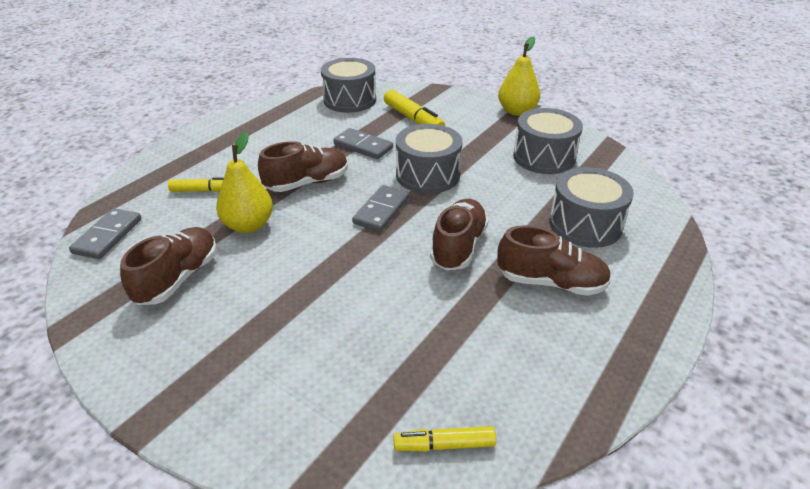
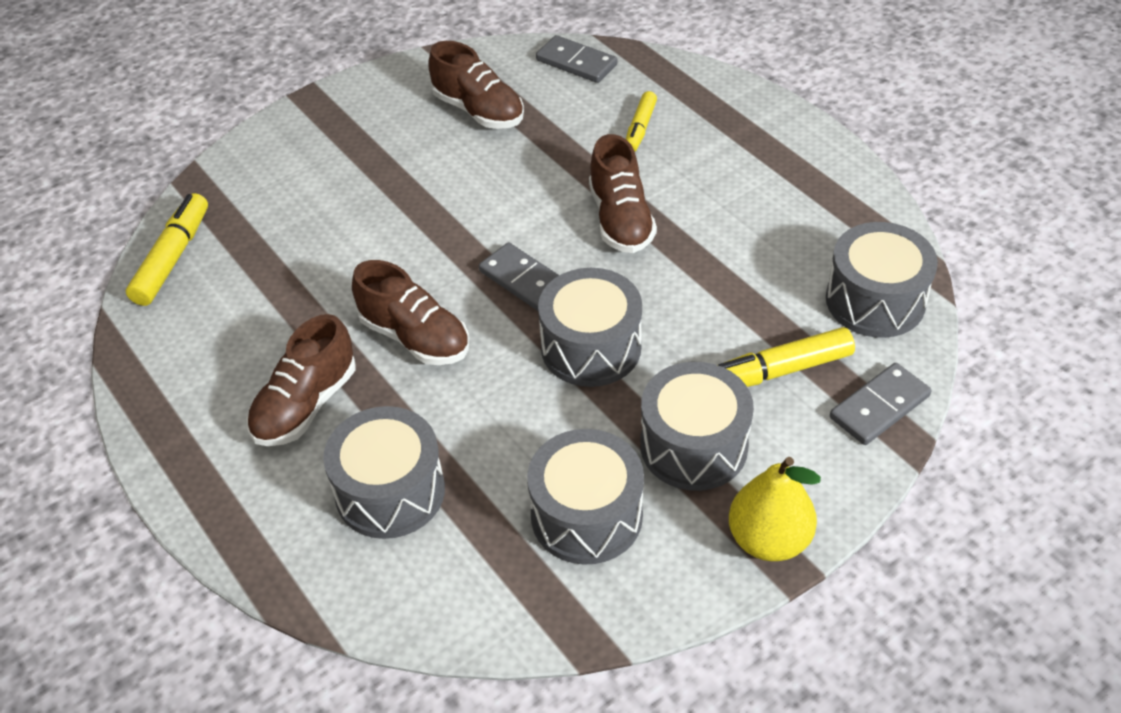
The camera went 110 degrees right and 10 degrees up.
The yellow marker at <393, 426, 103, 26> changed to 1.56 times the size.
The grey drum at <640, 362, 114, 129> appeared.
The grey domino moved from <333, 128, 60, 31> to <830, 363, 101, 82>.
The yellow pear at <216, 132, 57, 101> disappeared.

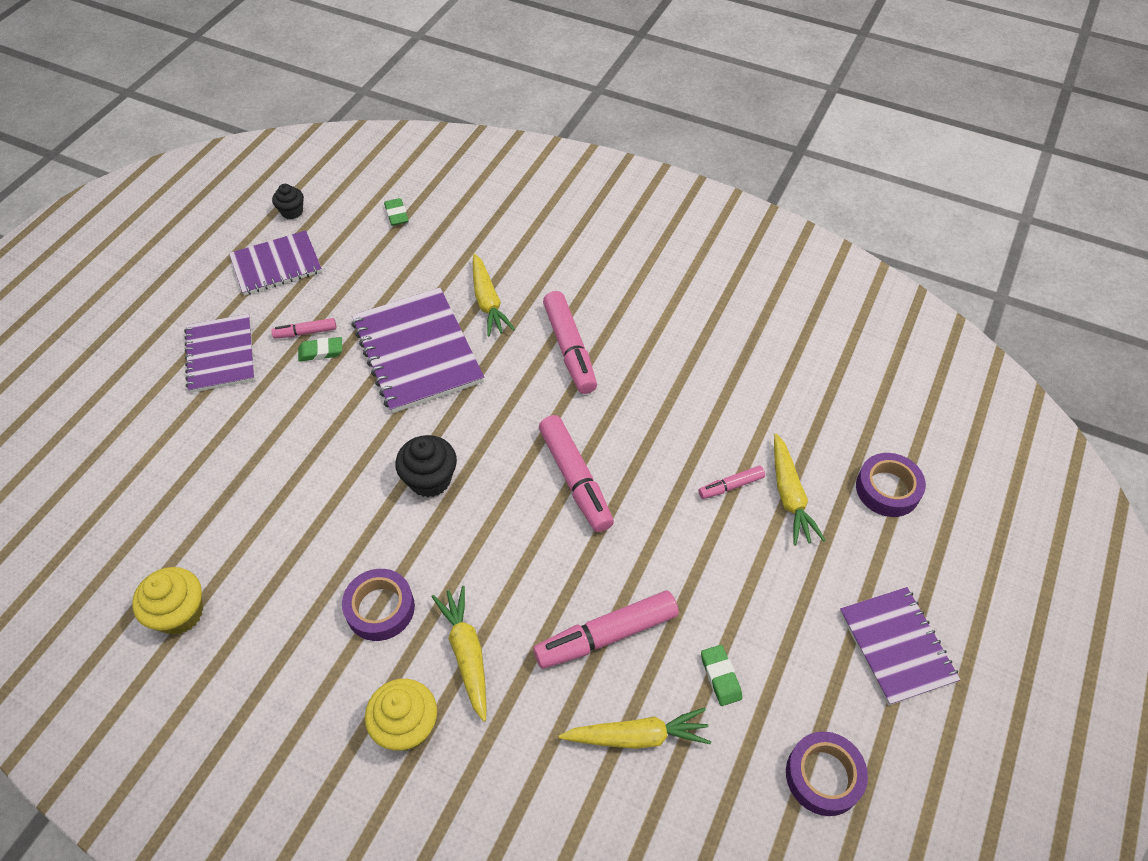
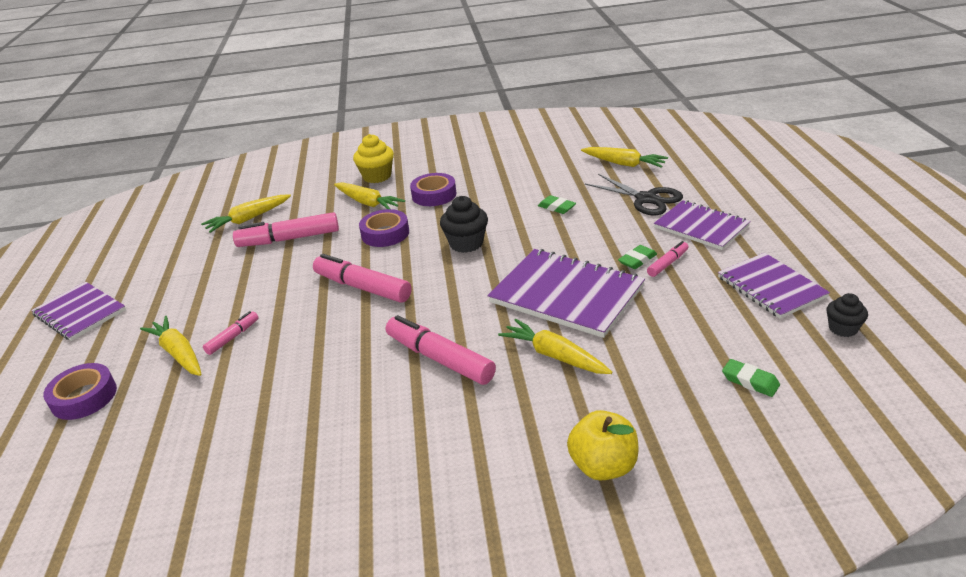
The camera went 150 degrees right and 20 degrees down.
The pink marker at <533, 591, 146, 78> turned 135 degrees counterclockwise.
The purple tape moved from <786, 731, 82, 85> to <359, 209, 50, 38>.
The green eraser moved from <701, 645, 41, 61> to <538, 195, 38, 19>.
The yellow apple at <567, 410, 71, 70> appeared.
The yellow carrot at <581, 147, 87, 21> appeared.
The black scissors at <585, 174, 98, 41> appeared.
The purple notebook at <229, 230, 93, 66> turned 60 degrees counterclockwise.
The yellow cupcake at <132, 567, 71, 68> disappeared.

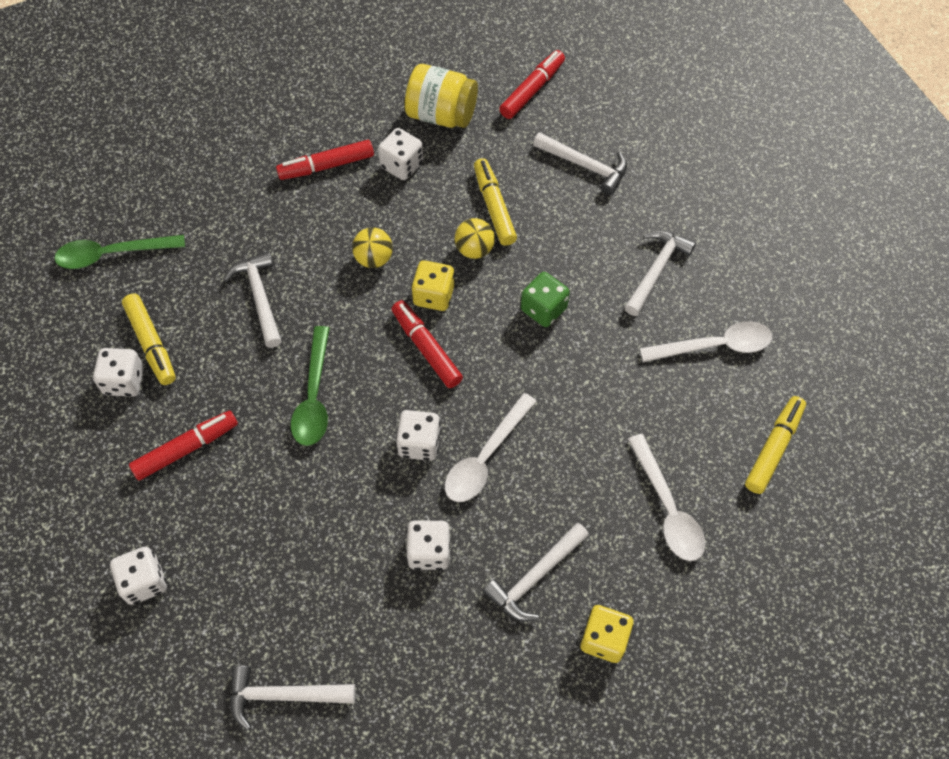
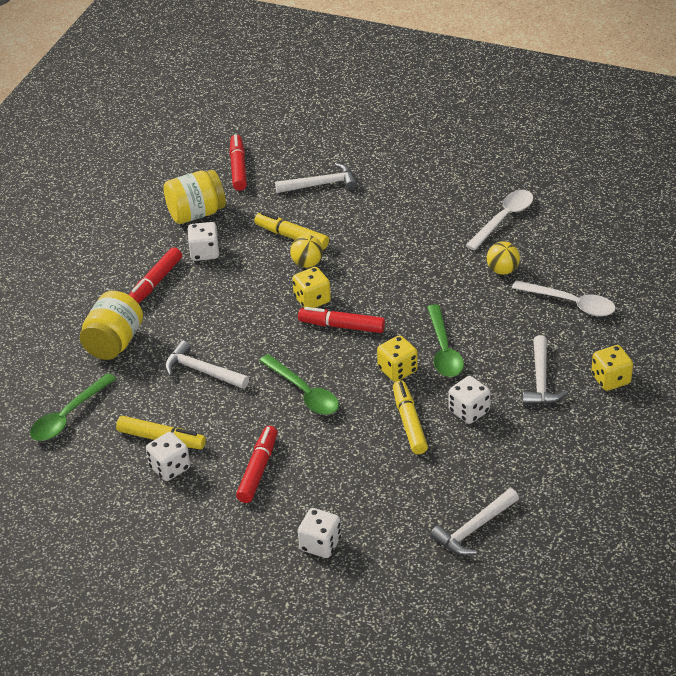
The camera went 40 degrees left and 20 degrees down.
The yellow jar at <79, 291, 64, 69> appeared.
The white dice at <396, 410, 45, 51> became the yellow dice at <377, 335, 41, 47>.
The yellow marker moved from <745, 396, 61, 98> to <393, 381, 35, 73>.
The white spoon at <445, 393, 92, 109> became the green spoon at <427, 304, 37, 73>.
The yellow ball moved from <352, 227, 41, 41> to <487, 241, 33, 34>.
The green dice at <521, 272, 49, 55> disappeared.
The white hammer at <624, 230, 72, 86> disappeared.

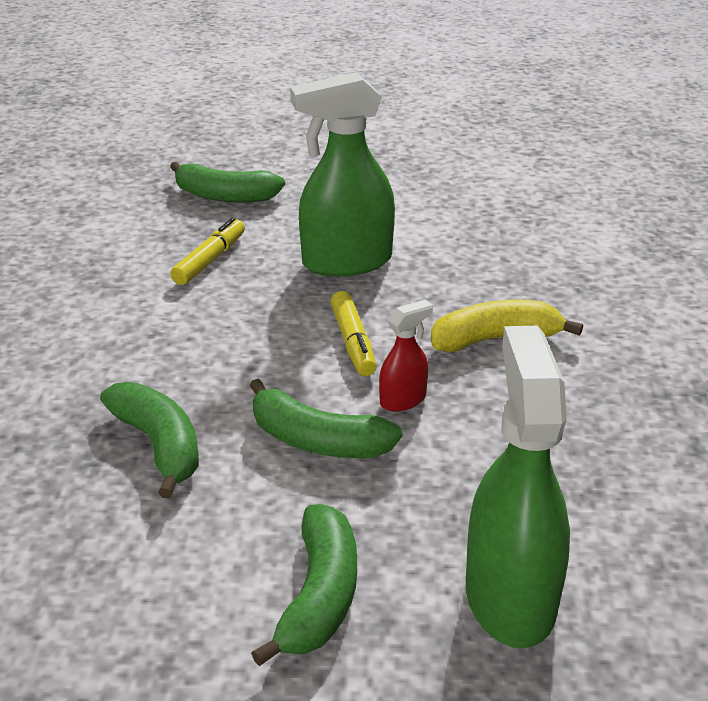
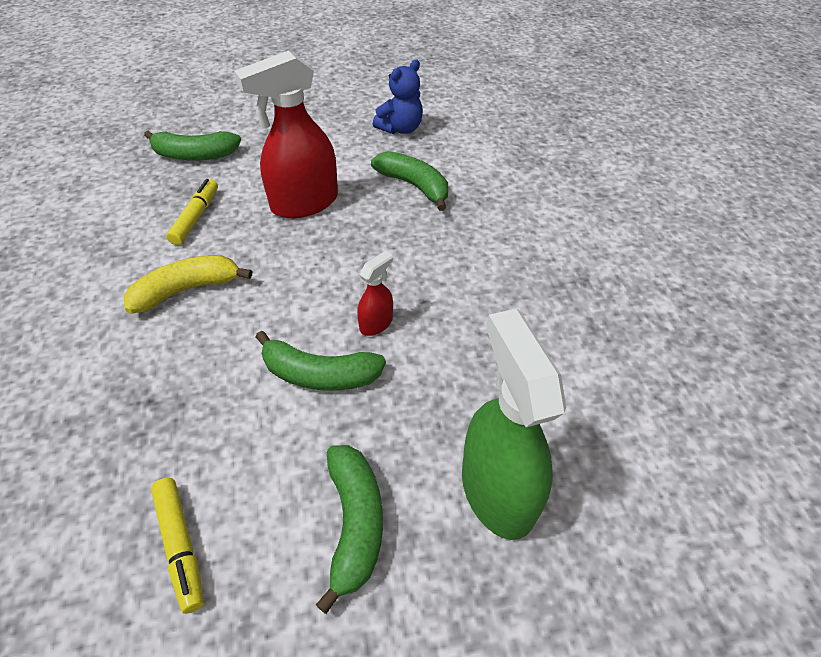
The camera went 15 degrees left and 15 degrees up.
The yellow banana moved from <431, 300, 152, 52> to <124, 255, 128, 58>.
The yellow marker moved from <330, 291, 47, 85> to <151, 478, 53, 136>.
The green spray bottle at <290, 72, 105, 205> became the red spray bottle at <234, 50, 104, 168>.
The green banana moved from <100, 382, 99, 116> to <371, 151, 77, 60>.
The blue teddy bear at <373, 60, 50, 74> appeared.

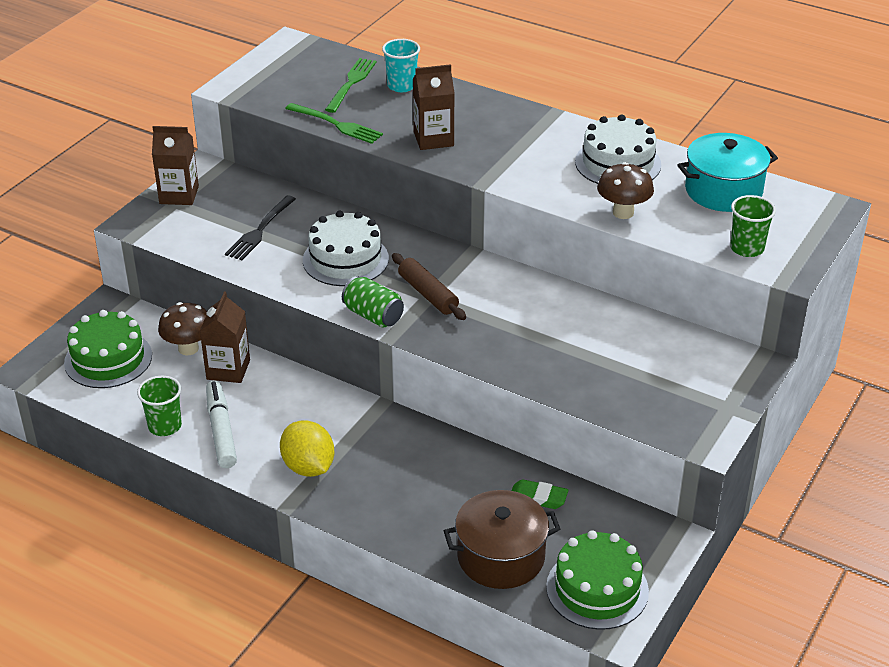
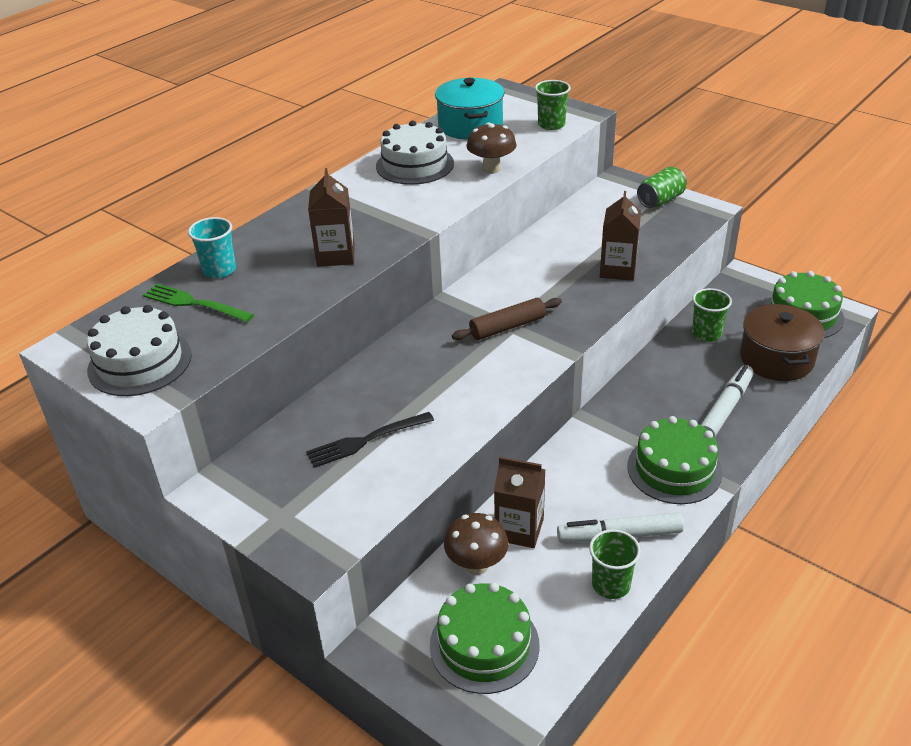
The camera went 80 degrees left and 0 degrees up.
The white cake moved from <303, 211, 86, 75> to <87, 305, 105, 91>.
The black fork at <225, 195, 71, 65> turned 120 degrees clockwise.
The brown carton moved from <152, 126, 47, 79> to <600, 191, 41, 90>.
The yellow lemon at <280, 420, 55, 57> was replaced by the green cake at <627, 416, 96, 88>.
The green can moved from <342, 276, 62, 52> to <637, 167, 50, 41>.
The green eraser at <511, 479, 57, 30> was replaced by the green cup at <692, 288, 40, 54>.
The white marker at <701, 365, 53, 73> appeared.
The green fork at <285, 103, 98, 41> disappeared.

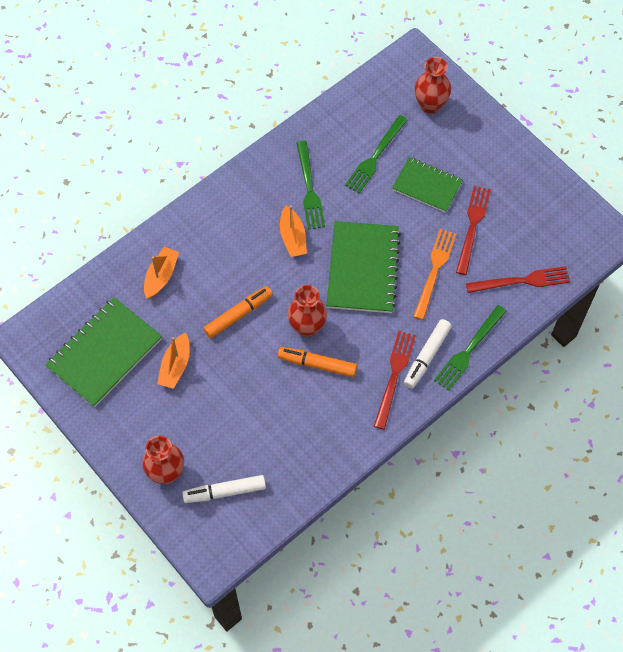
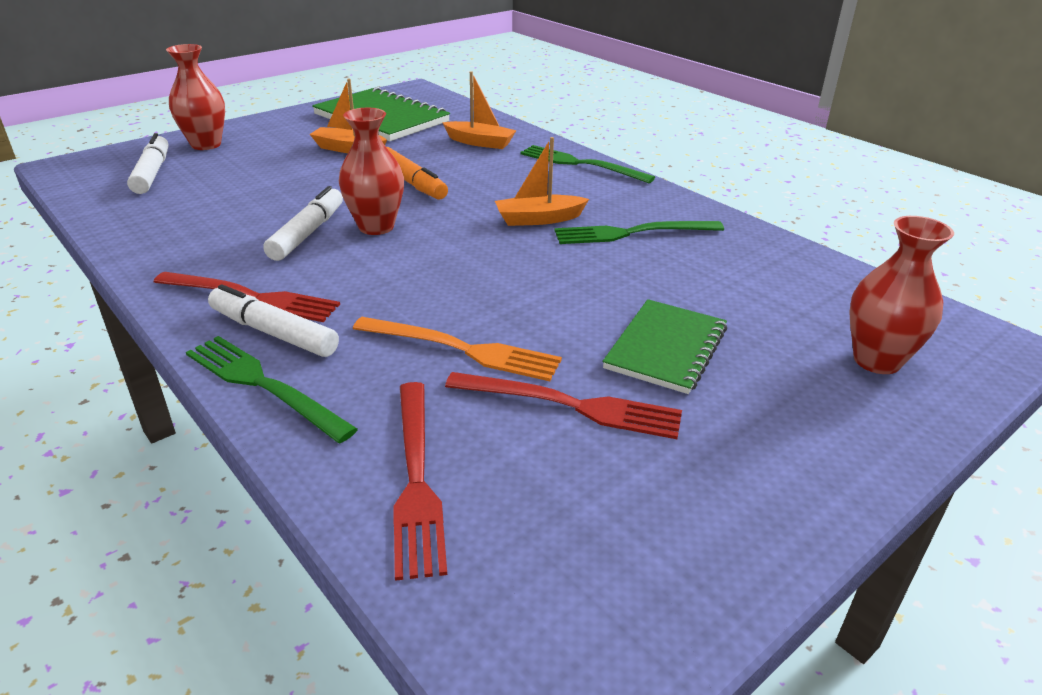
The camera went 90 degrees right and 30 degrees down.
The orange marker at <278, 347, 79, 30> became the white marker at <263, 186, 80, 75>.
The green fork moved from <345, 115, 63, 78> to <520, 145, 135, 38>.
The green notebook at <327, 221, 74, 92> disappeared.

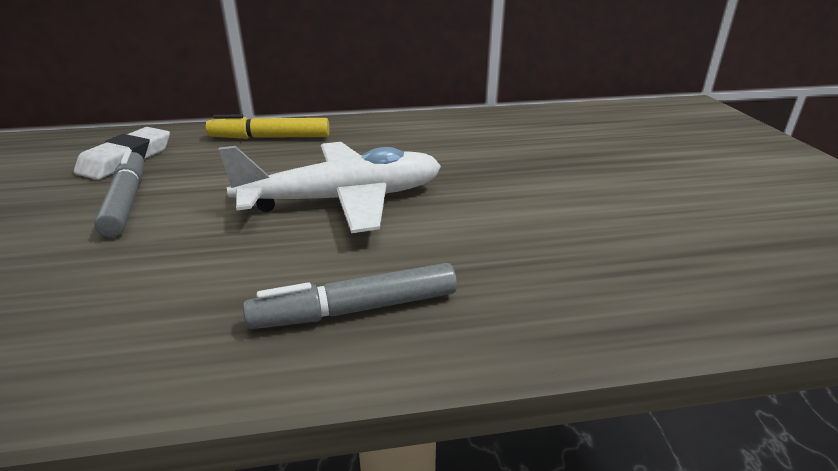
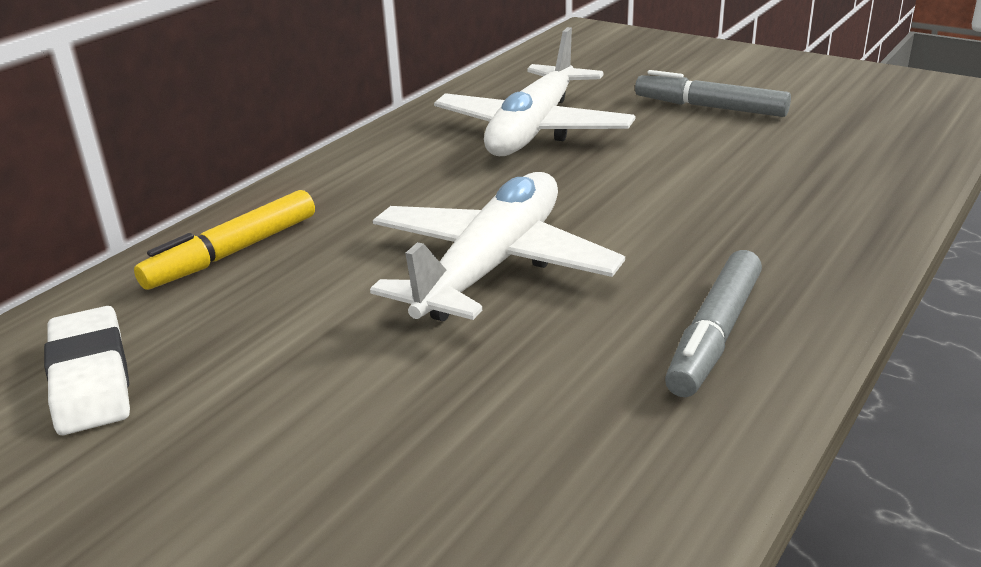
The camera went 45 degrees left and 0 degrees up.
The white plane at <434, 27, 201, 129> appeared.
The grey marker moved from <94, 149, 50, 88> to <635, 70, 156, 47>.

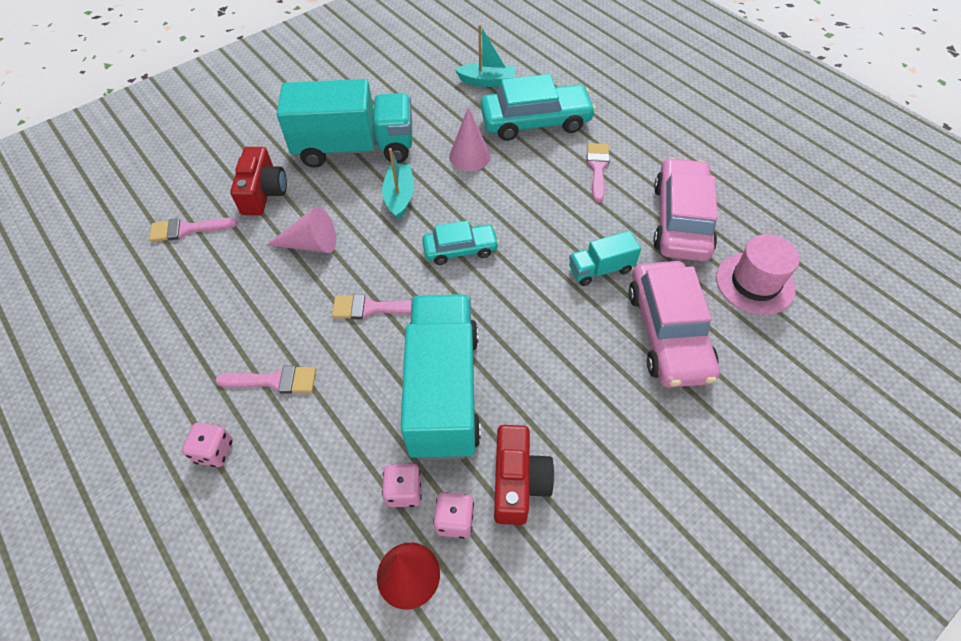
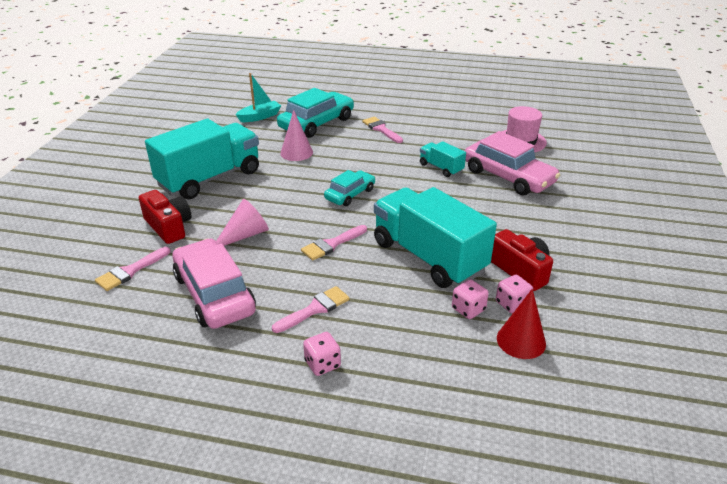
The camera went 40 degrees left and 20 degrees down.
The pink car moved from <653, 157, 65, 104> to <172, 238, 84, 91>.
The turquoise truck at <569, 231, 72, 55> turned 105 degrees clockwise.
The turquoise boat at <382, 148, 32, 72> disappeared.

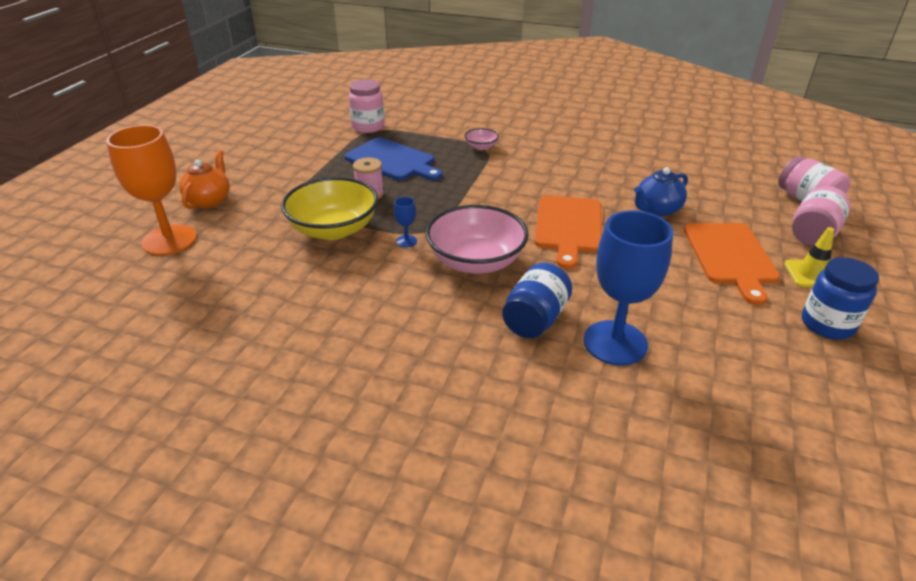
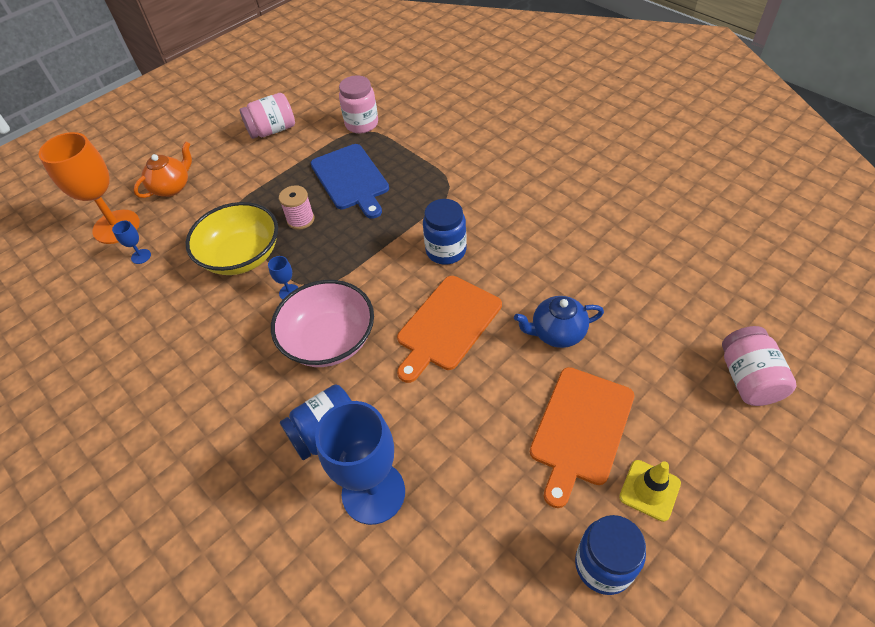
The camera went 30 degrees right and 15 degrees up.
The blue goblet at <112, 221, 39, 43> appeared.
The pink jar moved from <792, 186, 58, 60> to <239, 93, 56, 46>.
The blue jar at <423, 199, 44, 66> appeared.
The pink bowl at <465, 128, 34, 22> disappeared.

